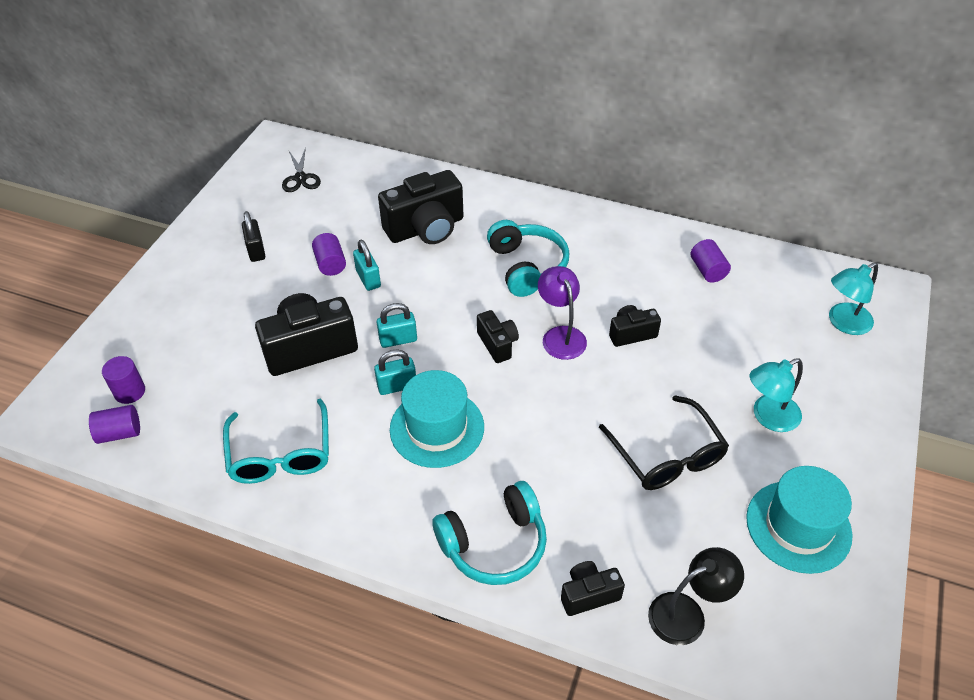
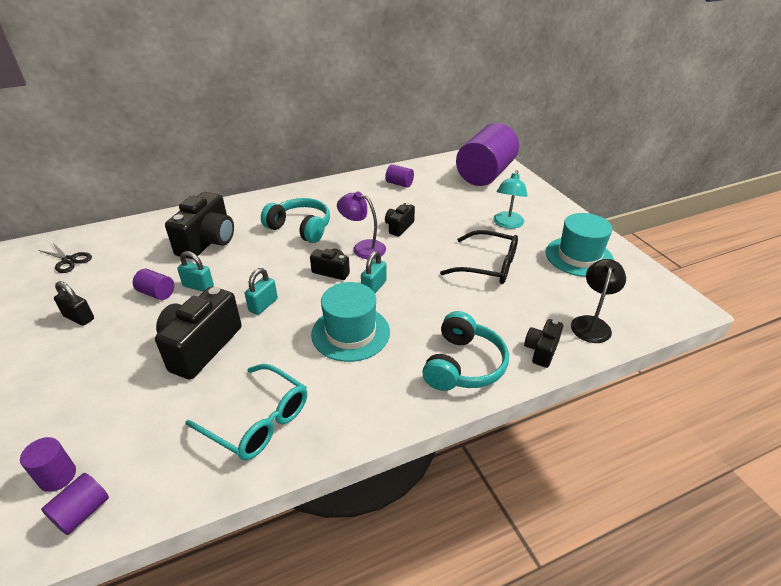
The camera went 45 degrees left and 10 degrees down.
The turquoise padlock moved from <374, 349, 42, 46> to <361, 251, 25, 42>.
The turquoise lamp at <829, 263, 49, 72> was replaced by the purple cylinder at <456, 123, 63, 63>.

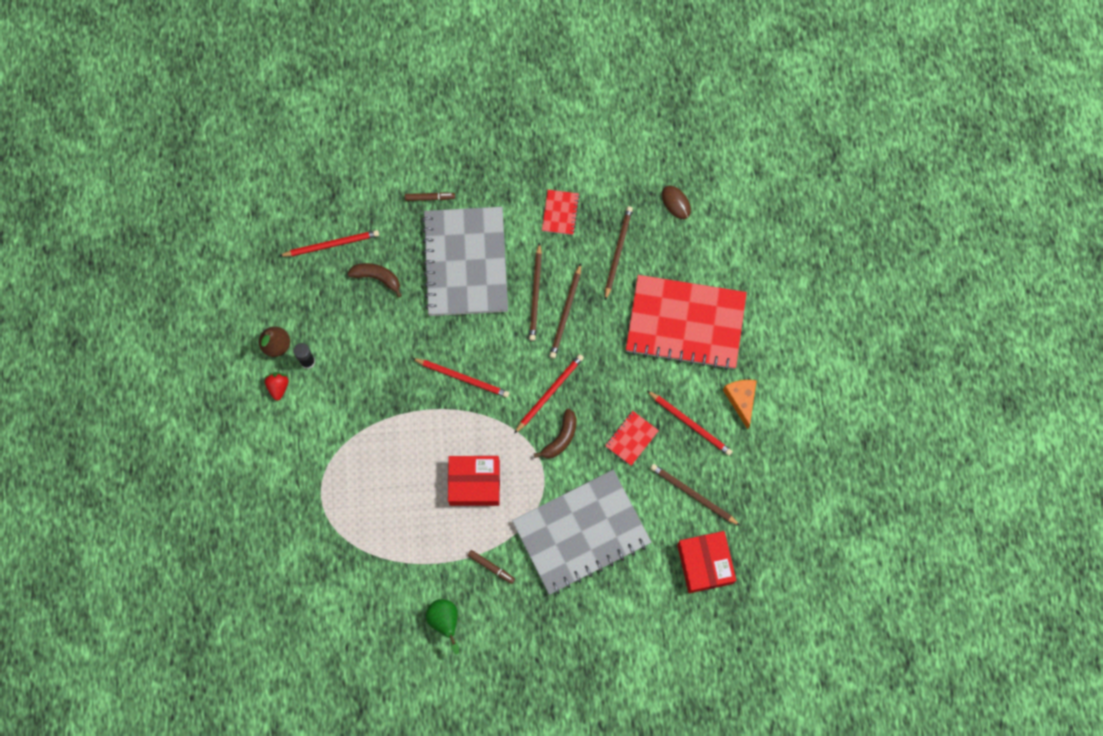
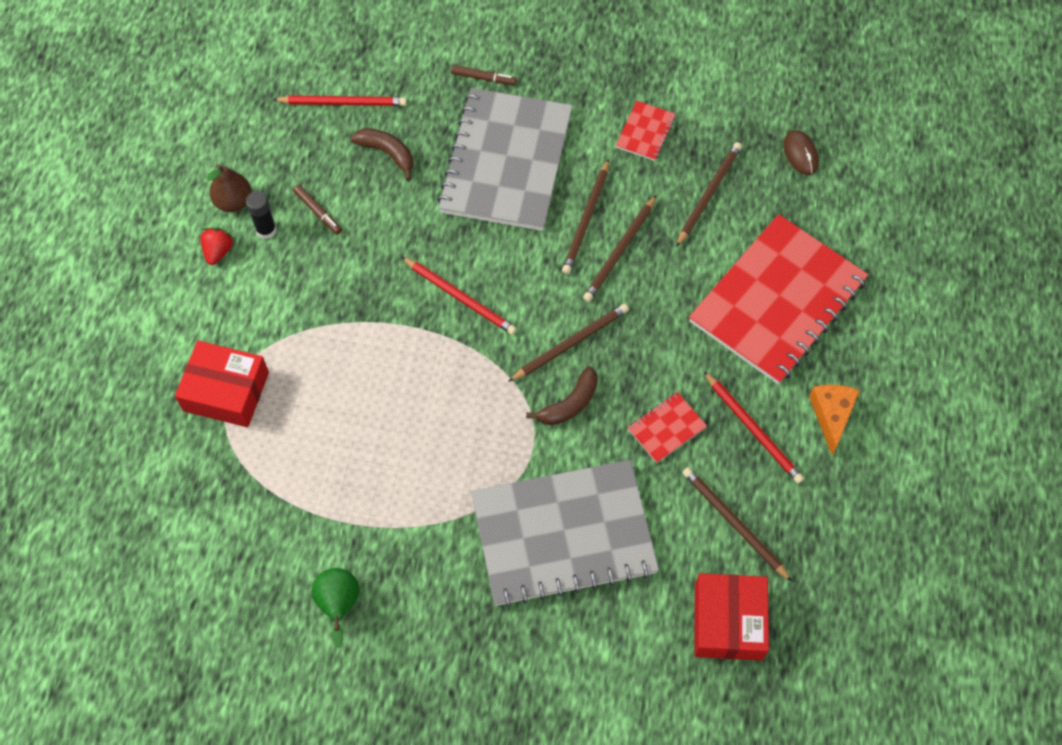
The camera went 15 degrees right and 10 degrees down.
The red box moved from <448, 456, 52, 50> to <175, 341, 94, 86>.
The brown marker moved from <468, 550, 47, 34> to <293, 185, 49, 50>.
The red pencil at <514, 354, 70, 80> became the brown pencil at <508, 304, 121, 78>.
The red notebook at <626, 275, 121, 95> turned 75 degrees counterclockwise.

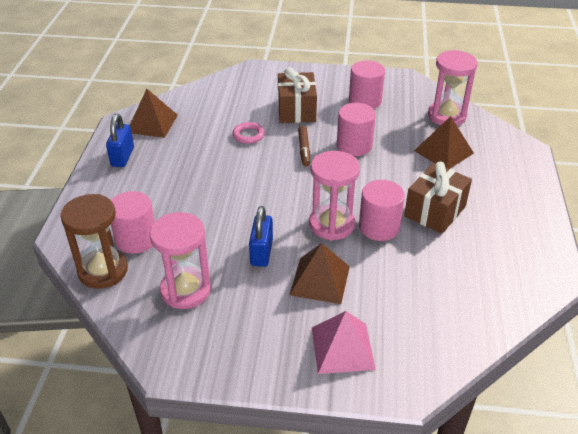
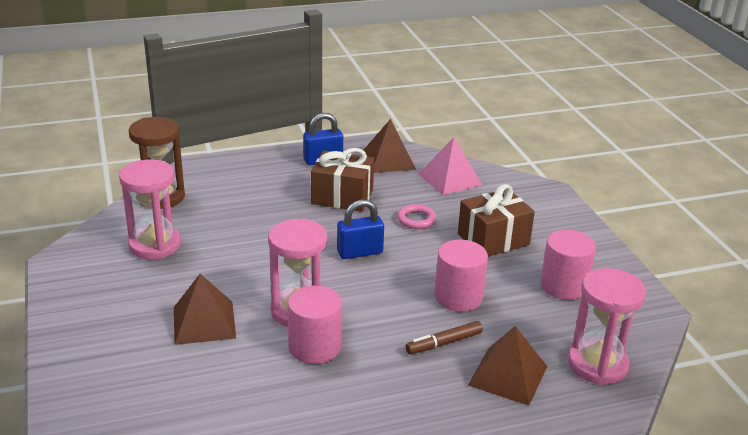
The camera went 65 degrees right and 10 degrees down.
The brown gift moved from <404, 162, 68, 72> to <311, 148, 63, 64>.
The blue padlock moved from <249, 206, 24, 61> to <337, 200, 47, 59>.
The brown marker moved from <298, 126, 12, 40> to <406, 321, 77, 33>.
The pink pyramid moved from <312, 311, 64, 63> to <419, 137, 63, 58>.
The pink cylinder at <111, 191, 44, 63> disappeared.

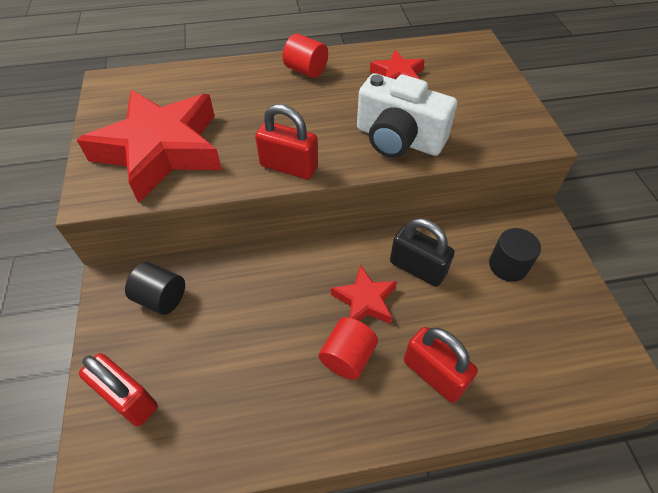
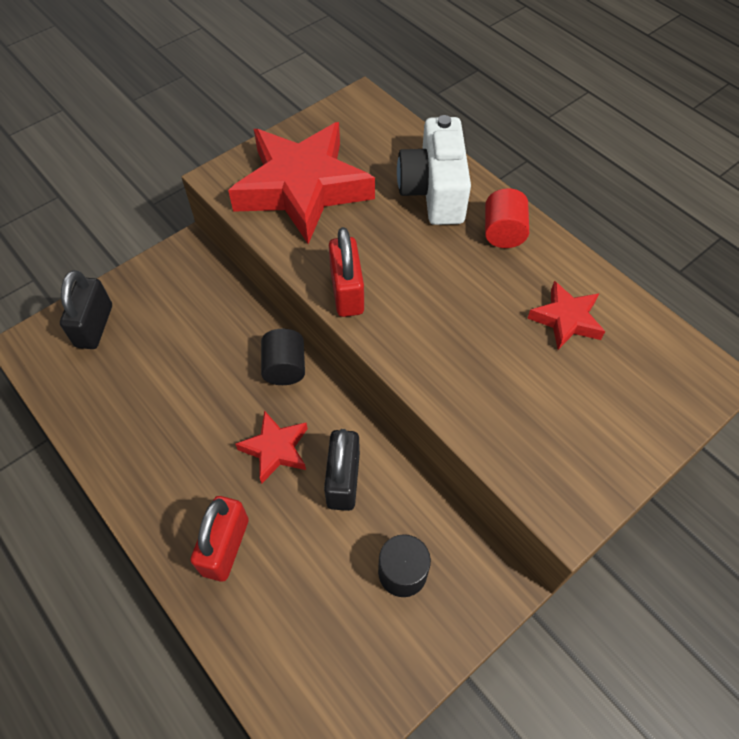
The camera went 60 degrees right and 5 degrees up.
The red padlock at <79, 353, 79, 73> became the black padlock at <60, 270, 52, 79>.
The black cylinder moved from <125, 262, 60, 53> to <261, 329, 44, 56>.
The white camera moved from <357, 73, 100, 85> to <397, 115, 74, 110>.
The red cylinder at <319, 317, 59, 63> disappeared.

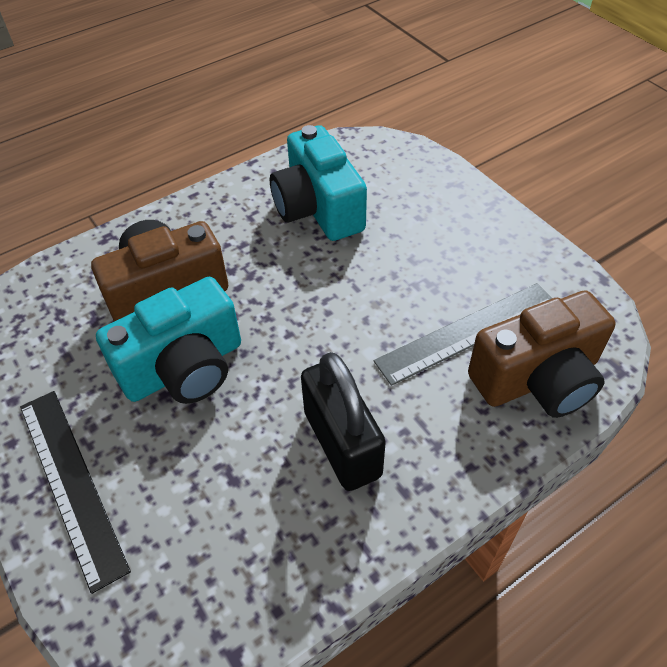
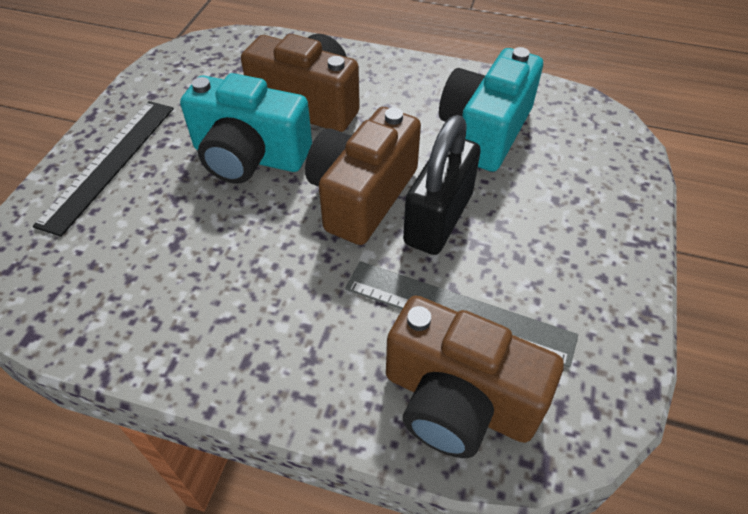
The camera went 50 degrees right and 0 degrees up.
The brown camera at <305, 107, 116, 138> appeared.
The black padlock moved from <301, 352, 85, 139> to <403, 115, 78, 140>.

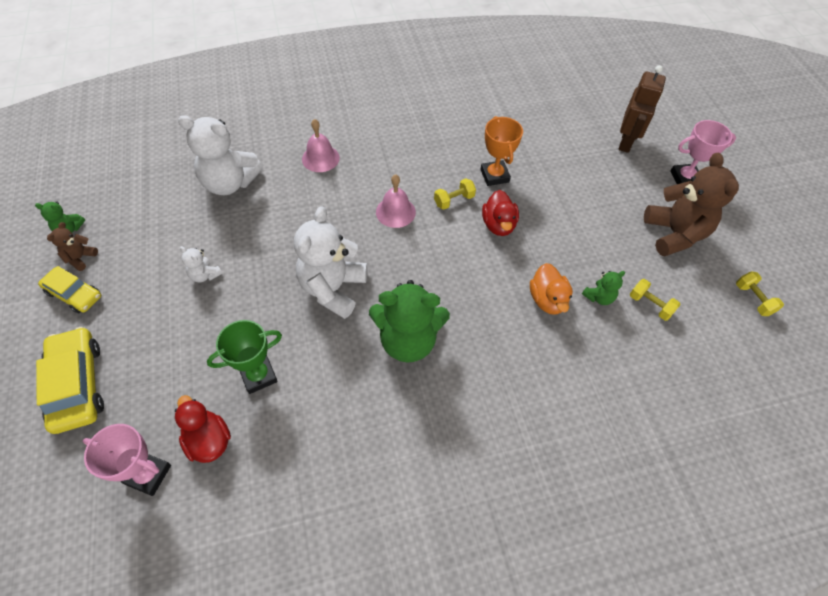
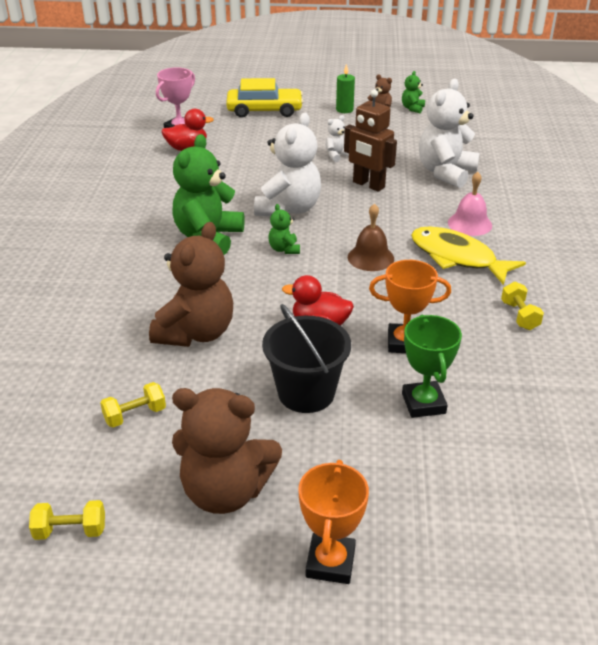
The camera went 110 degrees right and 20 degrees down.
The orange duck at <530, 263, 43, 52> was replaced by the brown teddy bear at <149, 222, 84, 125>.
The white teddy bear at <294, 206, 73, 113> turned 75 degrees clockwise.
The black bucket at <262, 304, 89, 109> appeared.
The green teddy bear moved from <582, 271, 43, 34> to <268, 204, 32, 50>.
The pink trophy at <670, 120, 66, 64> became the orange trophy at <298, 460, 71, 124>.
The yellow car at <38, 266, 63, 47> was replaced by the green candle at <336, 63, 19, 50>.
The brown robot moved from <619, 65, 47, 88> to <344, 90, 53, 102>.
The pink bell at <376, 174, 40, 54> became the brown bell at <348, 204, 46, 67>.
The green trophy moved from <207, 320, 75, 74> to <402, 315, 60, 103>.
The yellow fish at <411, 226, 115, 59> appeared.
The yellow dumbbell moved from <434, 178, 42, 32> to <501, 282, 43, 48>.

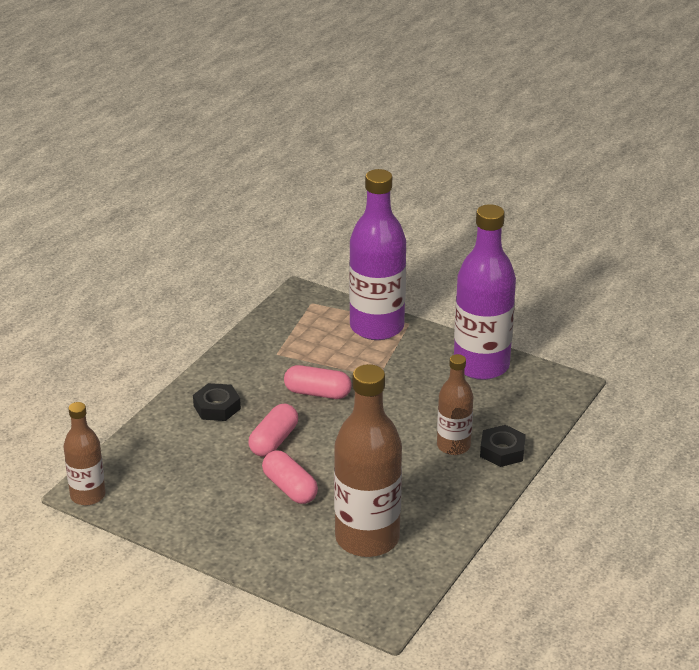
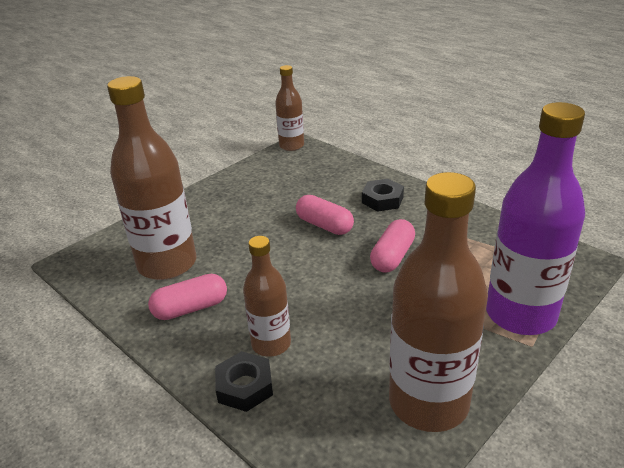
The camera went 105 degrees right and 0 degrees up.
The pink capsule moved from <262, 451, 56, 53> to <148, 274, 79, 46>.
The purple bottle at <454, 204, 62, 176> became the brown bottle at <389, 172, 99, 260>.

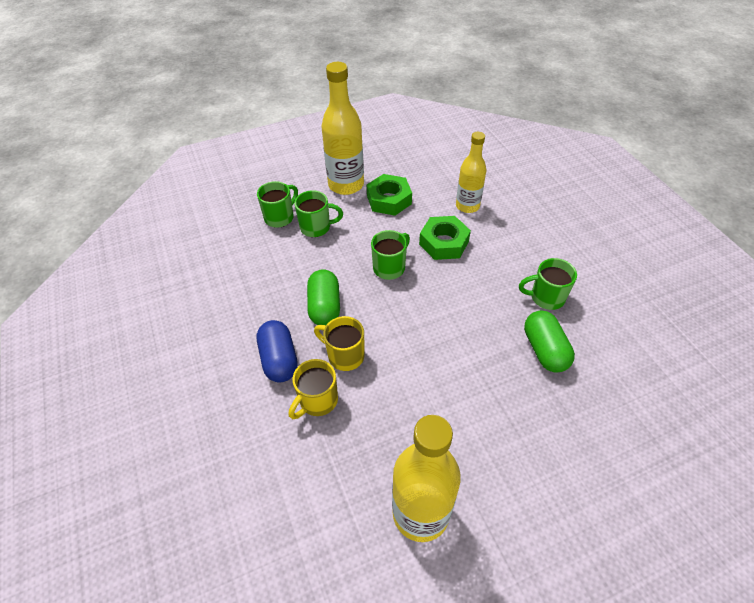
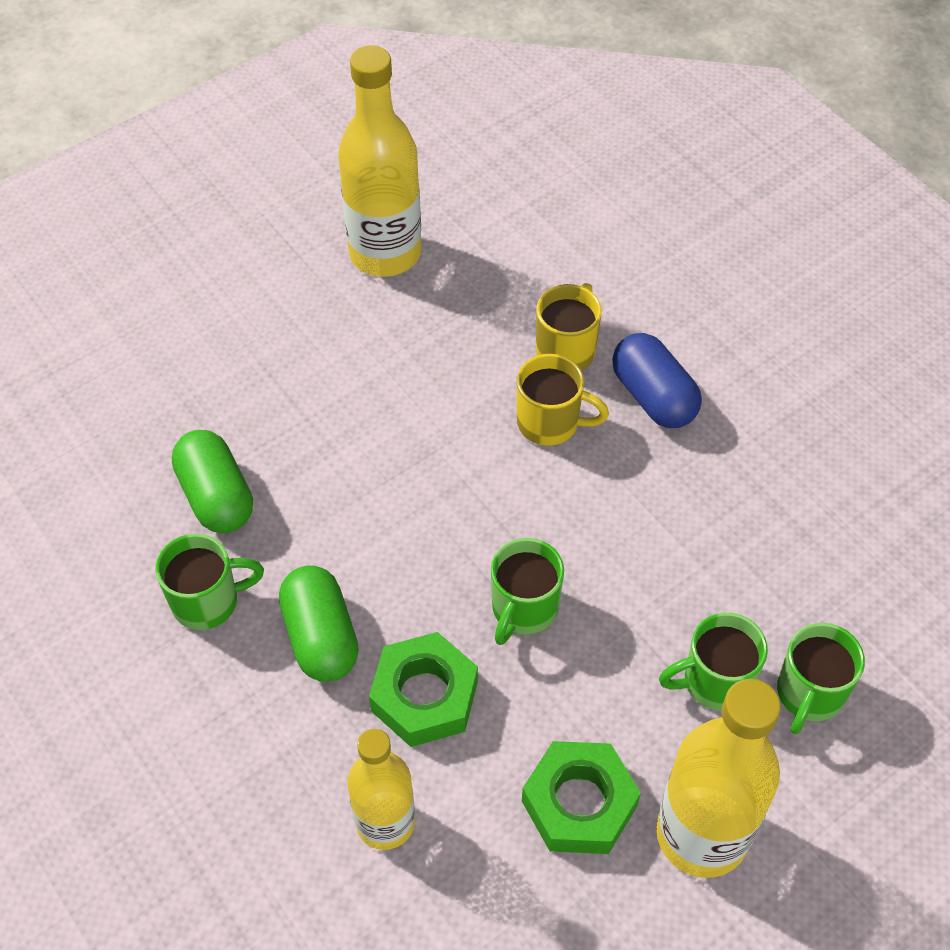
The camera went 165 degrees right and 5 degrees up.
The green capsule moved from <307, 269, 33, 56> to <279, 565, 80, 117>.

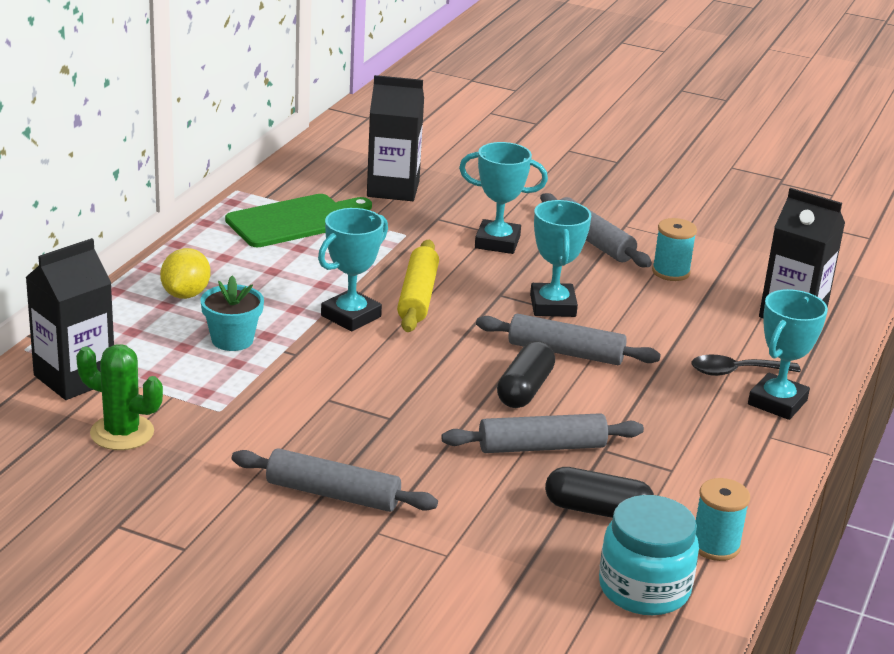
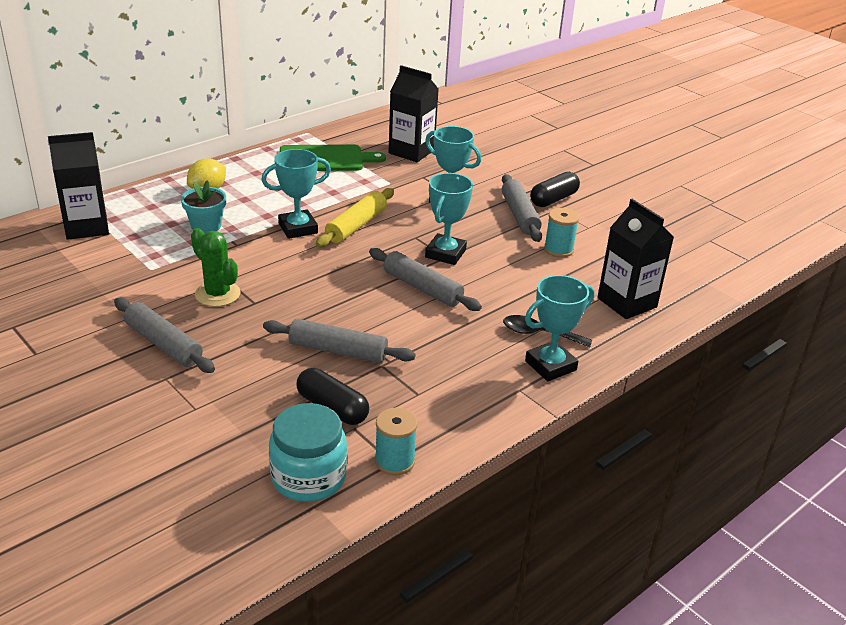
The camera went 25 degrees right and 5 degrees up.
The green cactus moved from <76, 344, 87, 106> to <191, 228, 49, 79>.
The black capsule moved from <497, 341, 58, 67> to <530, 172, 50, 35>.

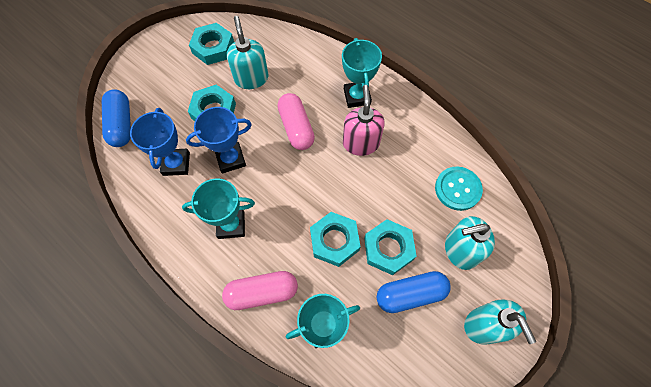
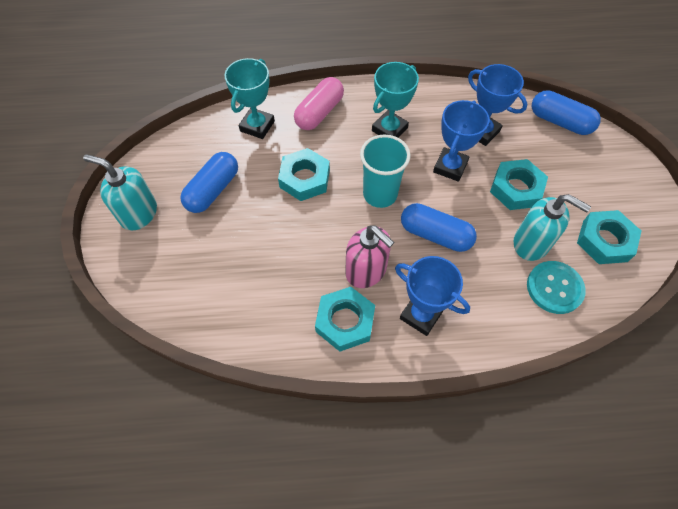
The camera went 135 degrees right and 5 degrees down.
The turquoise nut moved from <364, 219, 52, 56> to <315, 287, 60, 65>.
The turquoise cup at <360, 135, 51, 73> appeared.
The turquoise trophy at <342, 38, 40, 70> became the blue trophy at <395, 256, 75, 80>.
The pink capsule at <278, 93, 37, 57> became the blue capsule at <401, 203, 76, 49>.
The turquoise button moved from <435, 167, 48, 44> to <527, 261, 59, 53>.
The turquoise soap dispenser at <445, 216, 50, 54> disappeared.

